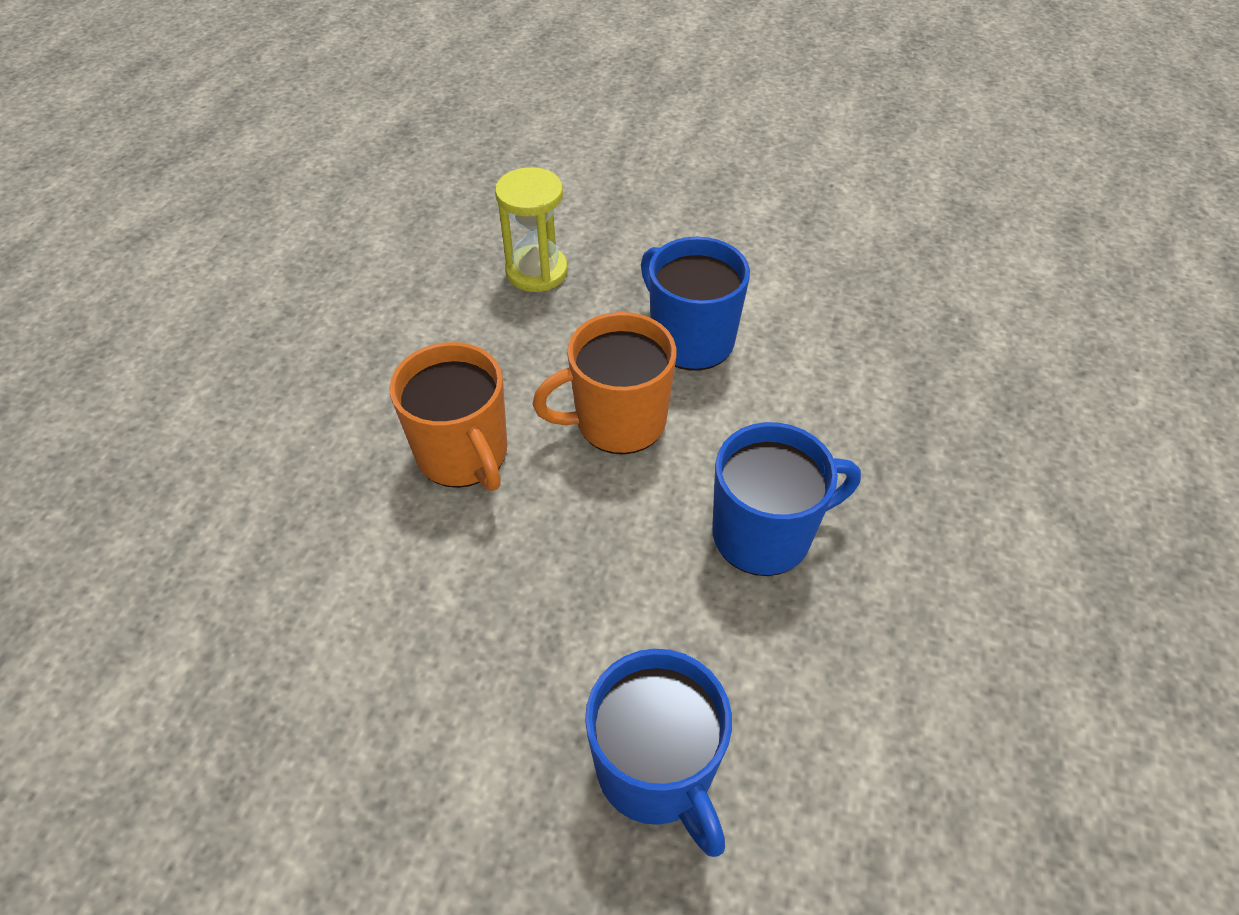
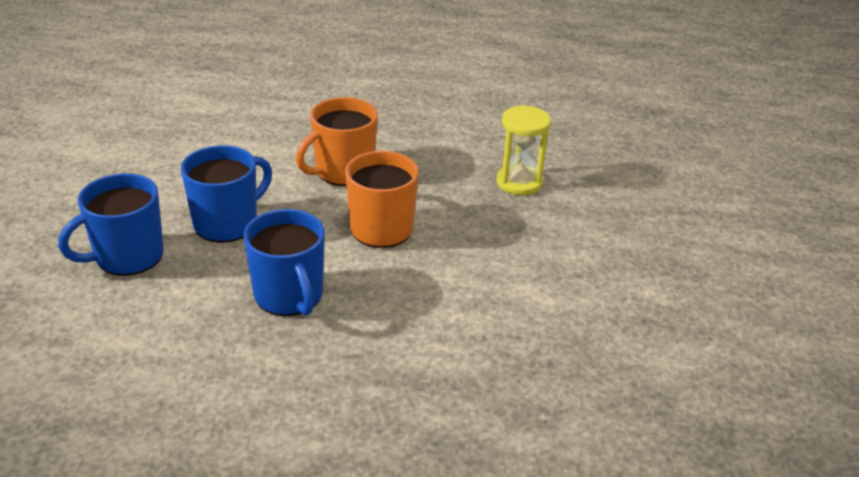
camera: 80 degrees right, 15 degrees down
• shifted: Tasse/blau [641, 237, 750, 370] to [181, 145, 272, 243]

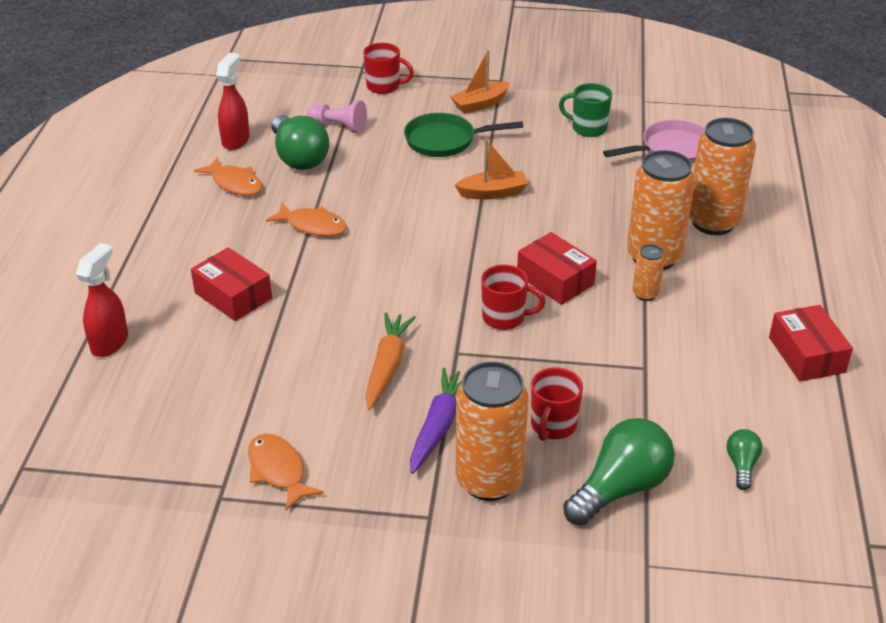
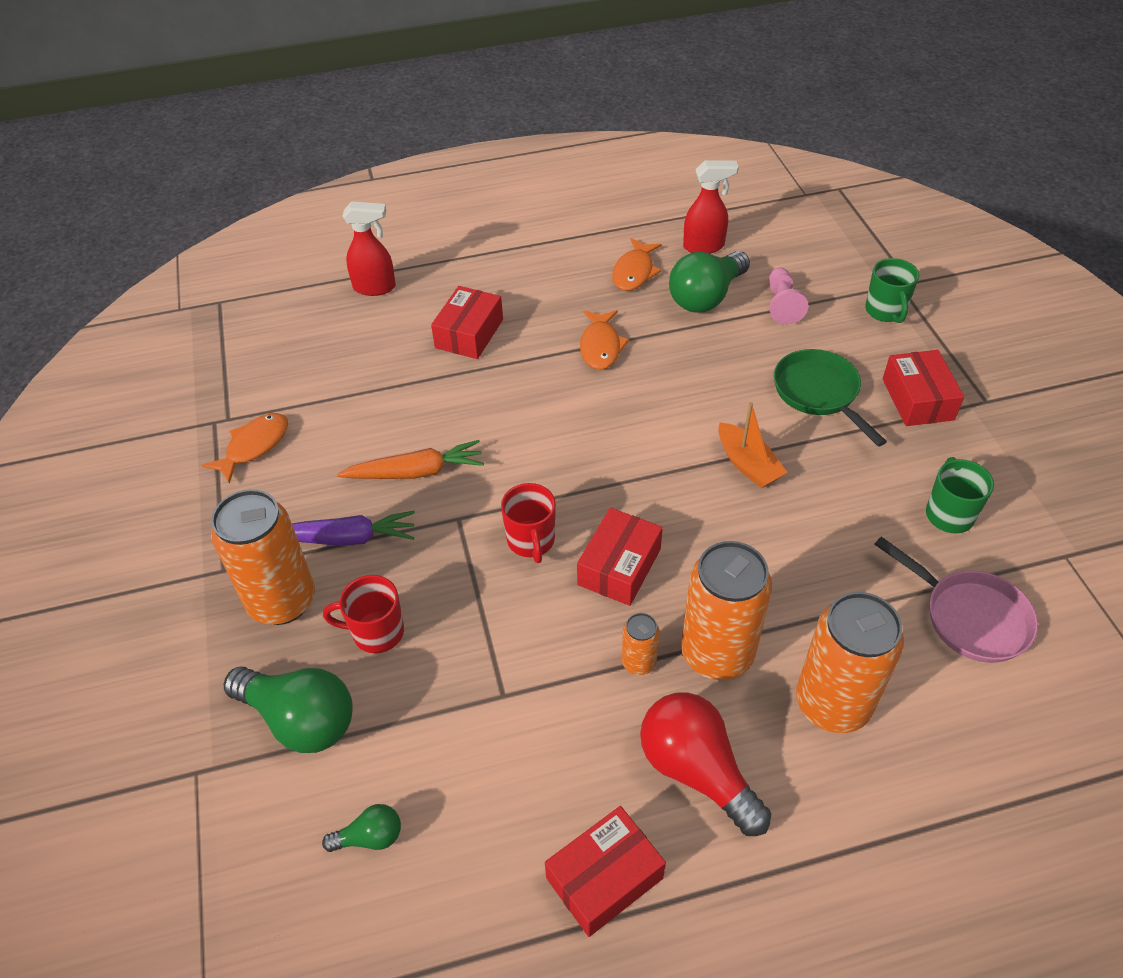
camera: 70 degrees right, 10 degrees up
• new: Glühbirne/rot [640, 692, 771, 836]
• repainted: Tasse/rot [363, 43, 414, 94] to Tasse/grün [865, 258, 919, 323]
• swapped: Boot/orange [450, 50, 510, 114] to Schachtel/rot [883, 350, 964, 426]

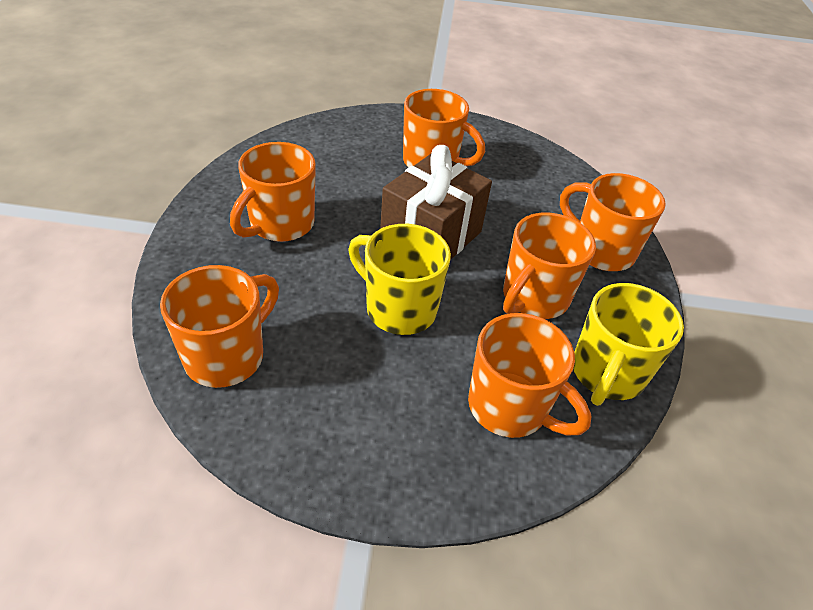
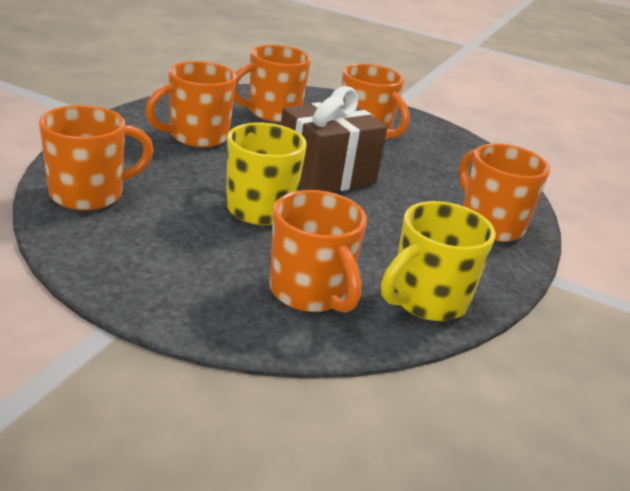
camera: 20 degrees right, 15 degrees down
• shifted: Tasse/orange [503, 213, 596, 319] to [234, 45, 311, 122]

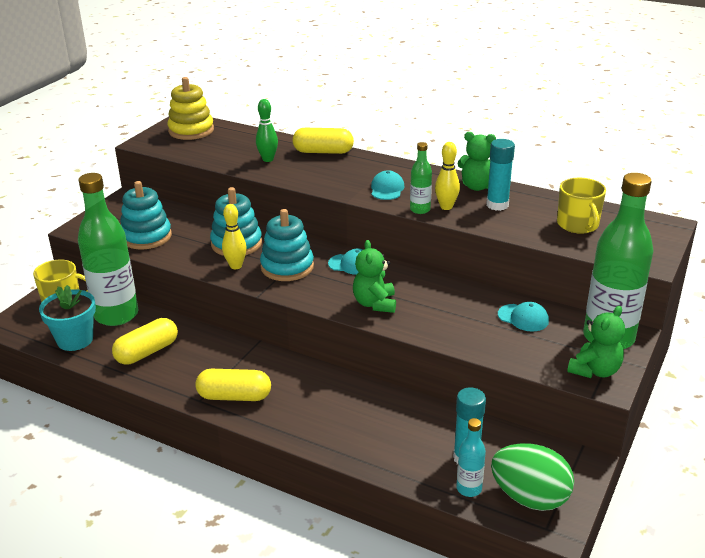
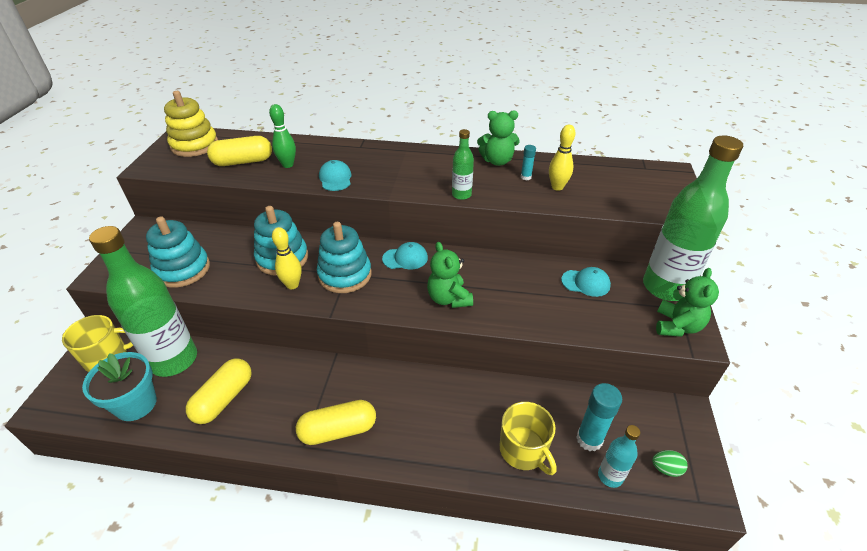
camera: 20 degrees left, 10 degrees up
• shifted: Kapsel/gelb [293, 128, 354, 154] to [207, 136, 272, 166]
• shifted: Kappe/türkis [371, 170, 405, 200] to [319, 160, 351, 191]
• shifted: Tasse/gelb [557, 177, 606, 234] to [500, 402, 557, 475]
• scaled: Klebestift/türkis [486, 139, 515, 211] = [521, 145, 536, 180] x0.53
• shifted: Bowlingkegel/gelb [435, 142, 460, 210] to [549, 125, 575, 191]
• scaled: Ei/grün [491, 443, 574, 511] = [652, 450, 688, 477] x0.42

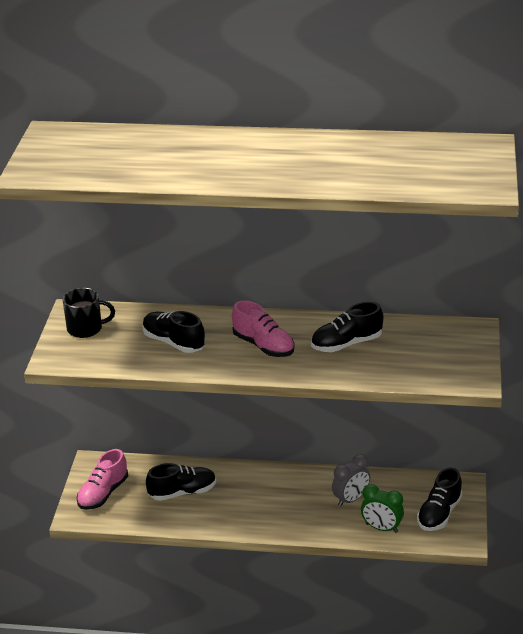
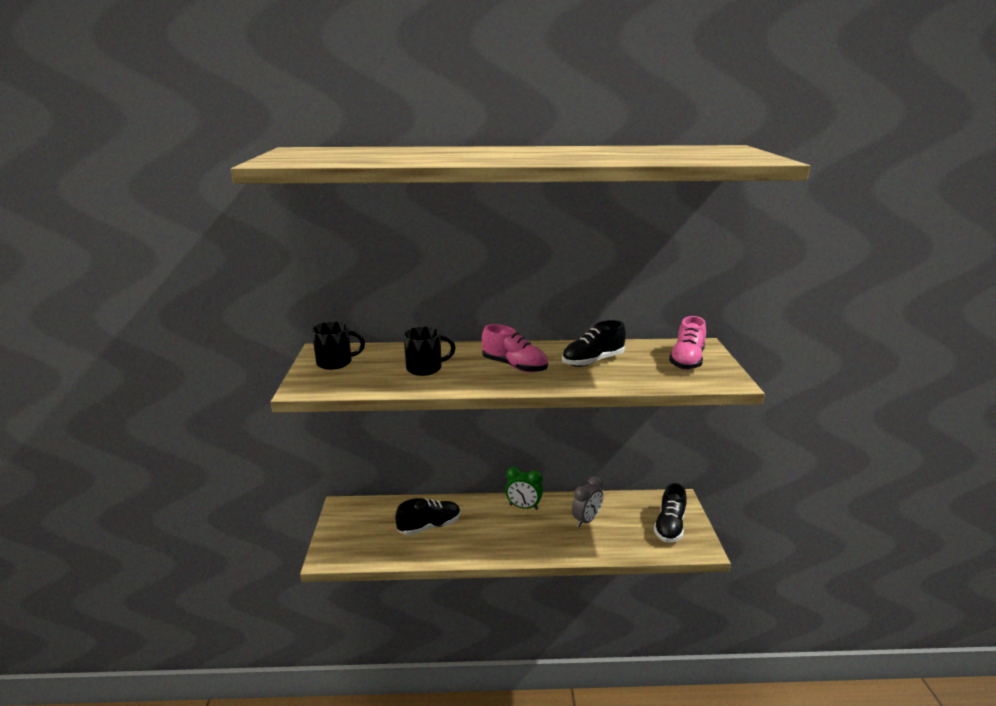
camera: 10 degrees left, 10 degrees down
• swapped: Schuh/schwarz [142, 311, 205, 353] to Tasse/schwarz [404, 326, 456, 376]
• shifted: Wecker/grün [361, 484, 404, 533] to [505, 467, 543, 510]
• shifted: Schuh/rosa [76, 449, 128, 510] to [669, 316, 706, 370]

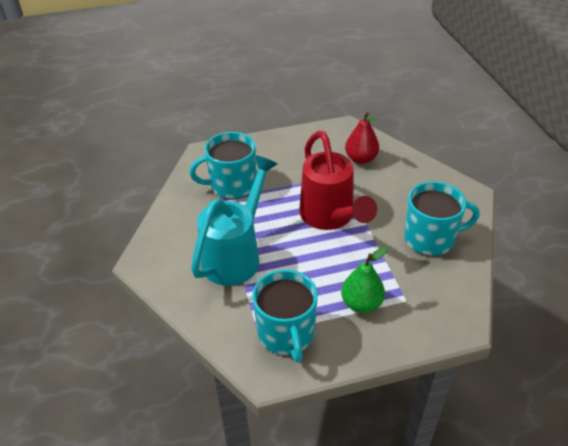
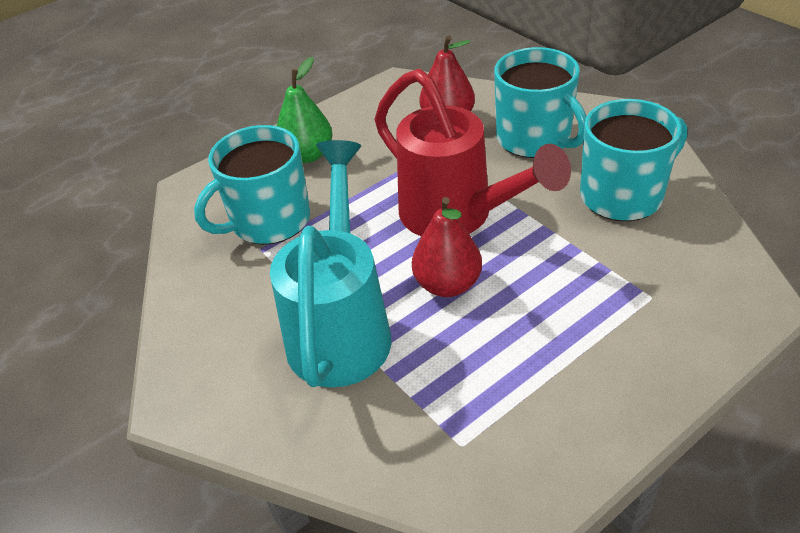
camera: 20 degrees left, 0 degrees up
• shifted: Birne/grün [341, 247, 388, 313] to [277, 57, 332, 163]
• new: Birne/rot [412, 197, 482, 297]
• shifted: Tasse/türkis [252, 270, 318, 362] to [494, 47, 587, 158]

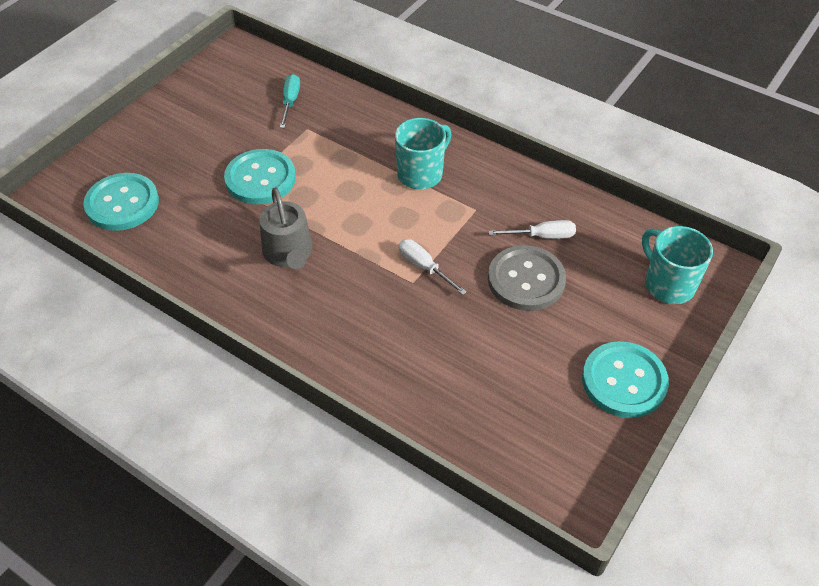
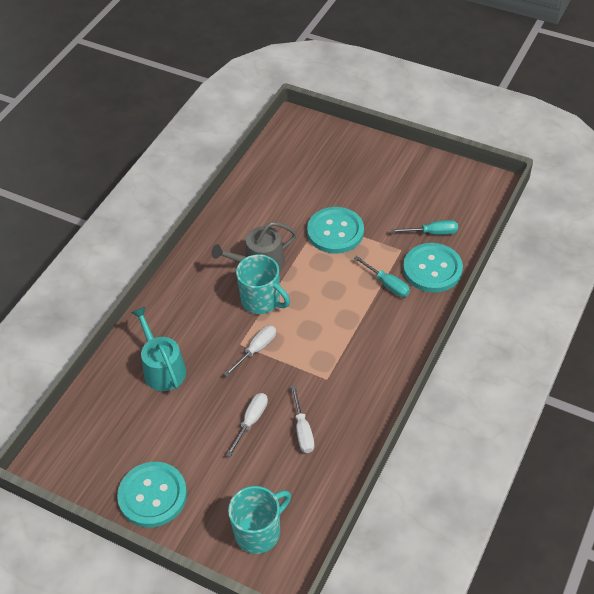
camera: 85 degrees right, 0 degrees up
• new: Gießkanne/türkis [131, 307, 186, 391]
• swapped: Knopf/grau [488, 245, 566, 311] to Schraubenzieher/weiß [226, 393, 268, 457]
• shifted: Tasse/türkis [395, 118, 452, 189] to [236, 254, 290, 314]
• new: Schraubenzieher/türkis [354, 256, 410, 297]
• shifted: Knopf/türkis [83, 173, 159, 231] to [403, 243, 463, 292]

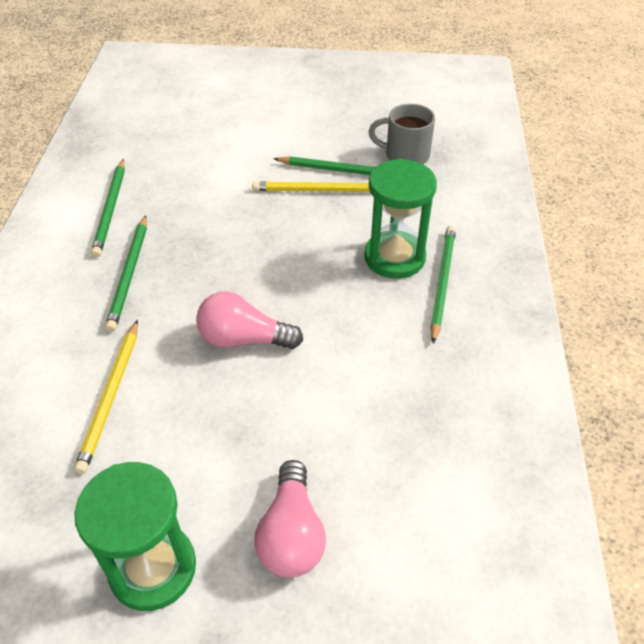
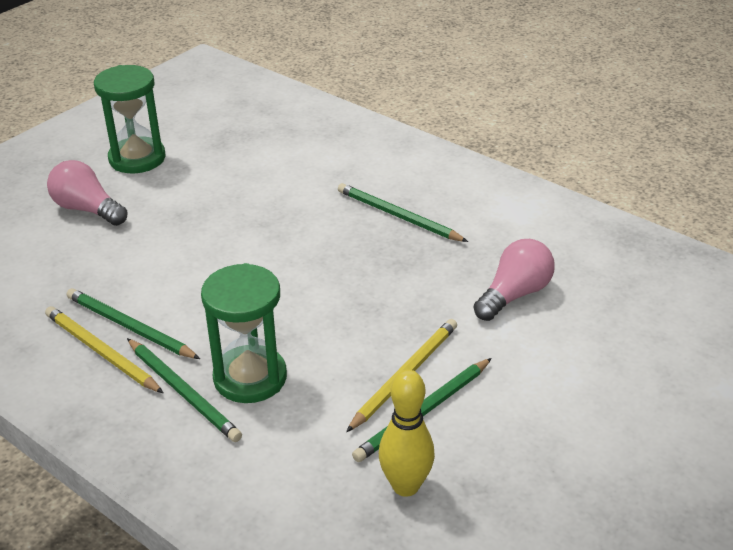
camera: 125 degrees right, 10 degrees down
• shifted: Bleistift/gelb [74, 320, 138, 474] to [45, 306, 163, 393]
• shifted: Bleistift/grün [91, 159, 125, 258] to [66, 288, 200, 359]
• swapped: Tasse/grau [369, 104, 435, 164] to Bowlingkegel/gelb [379, 370, 435, 497]
• shifted: Glühbirne/rosa [196, 291, 303, 349] to [473, 239, 555, 321]

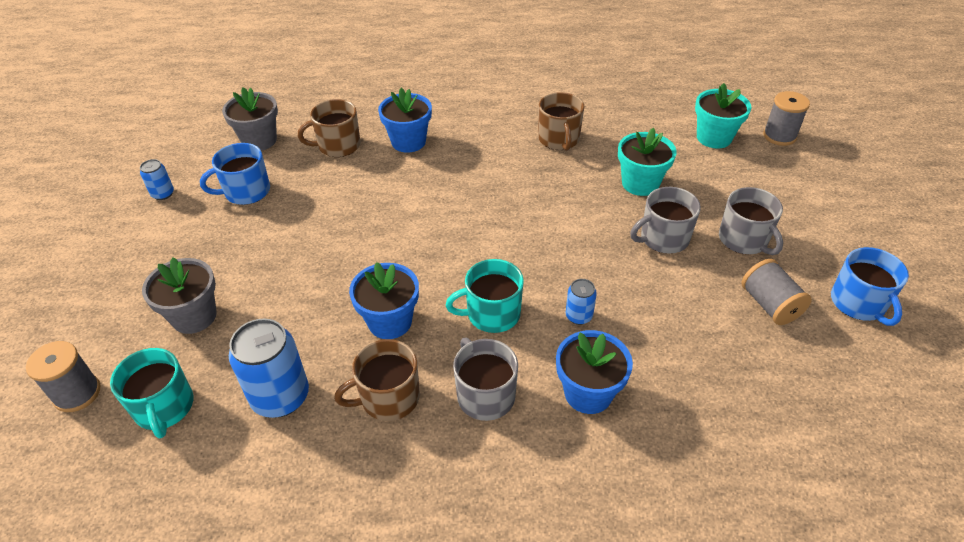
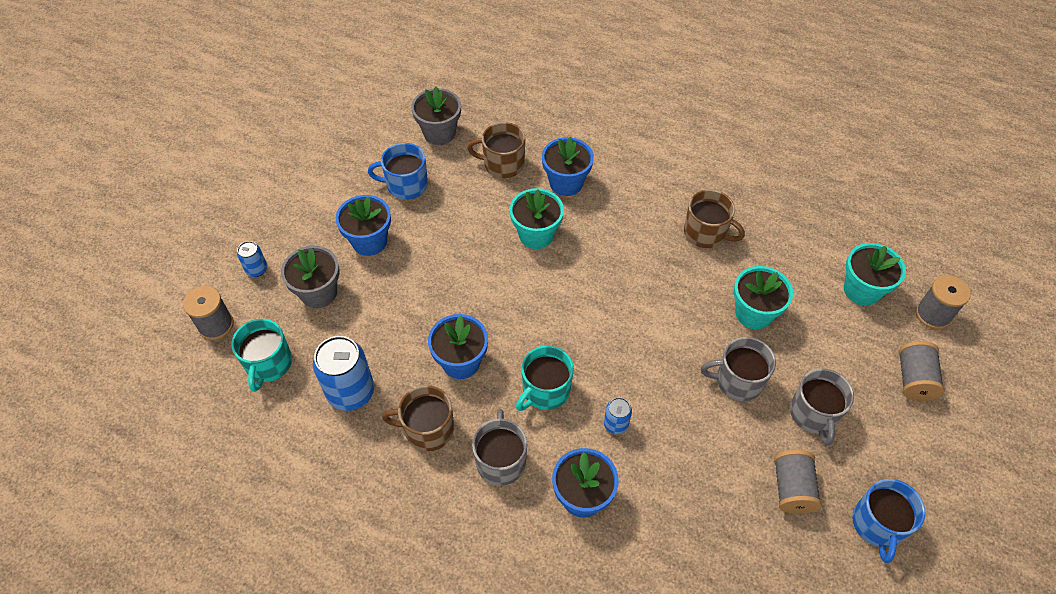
camera: 25 degrees right, 10 degrees up
• shifted: Dose/blau [140, 159, 174, 200] to [237, 241, 267, 277]
• new: Blumentopf/blau [336, 195, 391, 256]
• new: Blumentopf/türkis [509, 188, 564, 249]
• rotated: Tasse/türkis [446, 259, 524, 333] = [516, 346, 574, 411] 60 degrees counterclockwise
• rotated: Tasse/braun [538, 92, 584, 151] = [684, 190, 745, 248] 75 degrees counterclockwise
• new: Garnrolle/grau [899, 341, 945, 401]

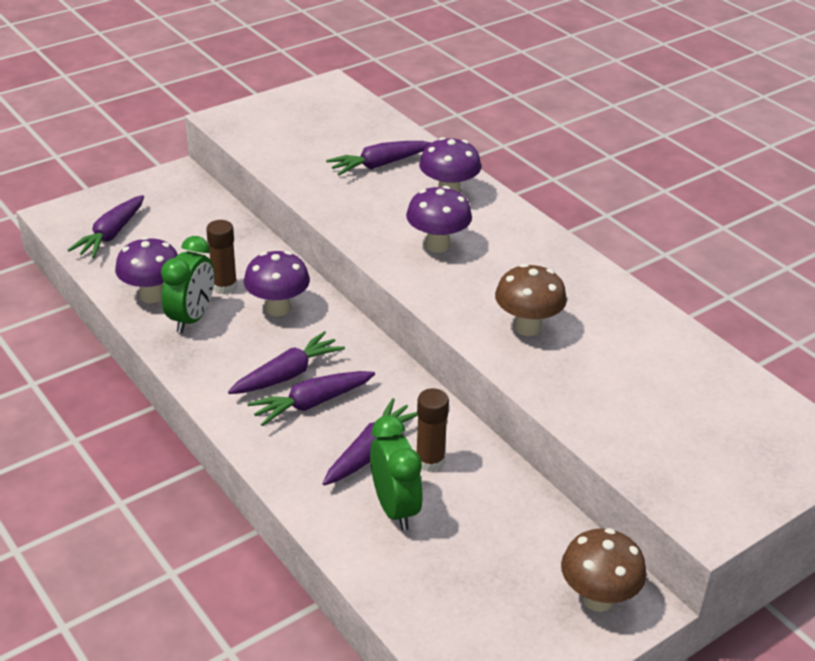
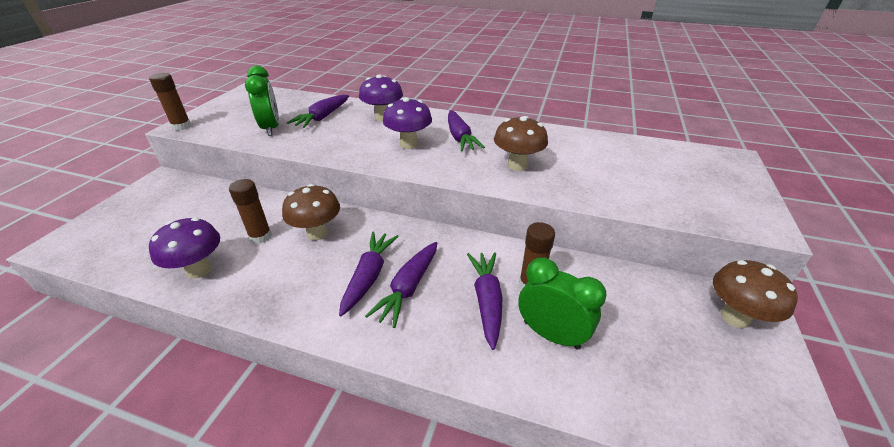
camera: 35 degrees left, 0 degrees up
• new: Klebestift/braun [149, 73, 191, 131]
• shifted: Wecker/grün [161, 236, 214, 333] to [245, 65, 279, 136]
• repainted: Pilz/lila [244, 251, 310, 317] to Pilz/braun [282, 184, 340, 240]
• shifted: Karotte/lila [68, 195, 144, 258] to [448, 110, 485, 151]

